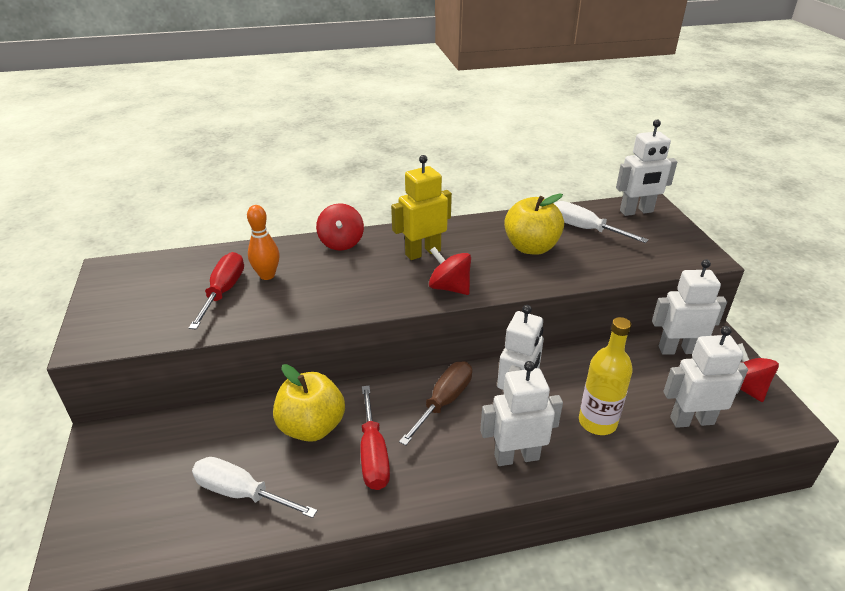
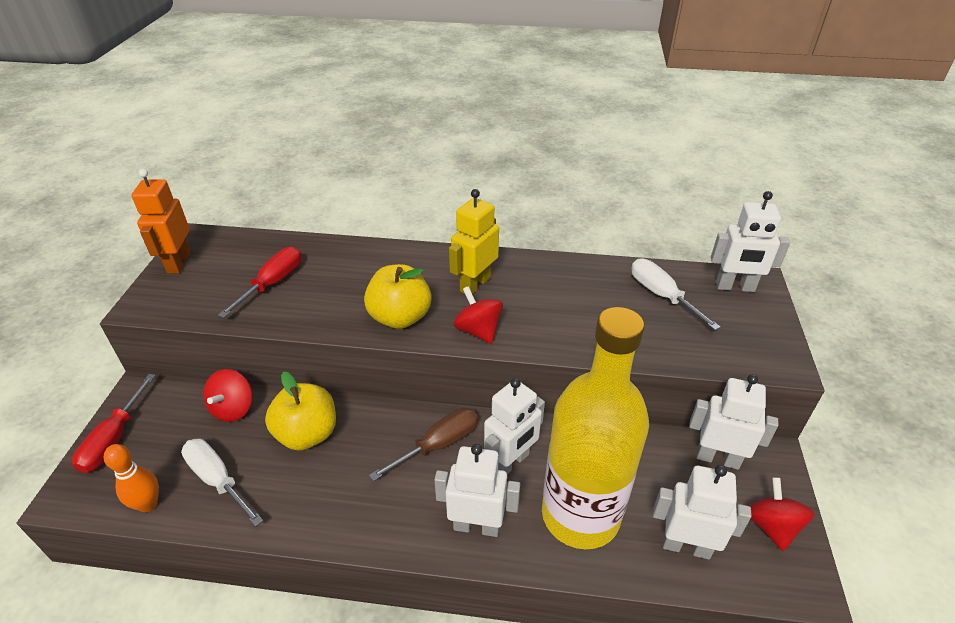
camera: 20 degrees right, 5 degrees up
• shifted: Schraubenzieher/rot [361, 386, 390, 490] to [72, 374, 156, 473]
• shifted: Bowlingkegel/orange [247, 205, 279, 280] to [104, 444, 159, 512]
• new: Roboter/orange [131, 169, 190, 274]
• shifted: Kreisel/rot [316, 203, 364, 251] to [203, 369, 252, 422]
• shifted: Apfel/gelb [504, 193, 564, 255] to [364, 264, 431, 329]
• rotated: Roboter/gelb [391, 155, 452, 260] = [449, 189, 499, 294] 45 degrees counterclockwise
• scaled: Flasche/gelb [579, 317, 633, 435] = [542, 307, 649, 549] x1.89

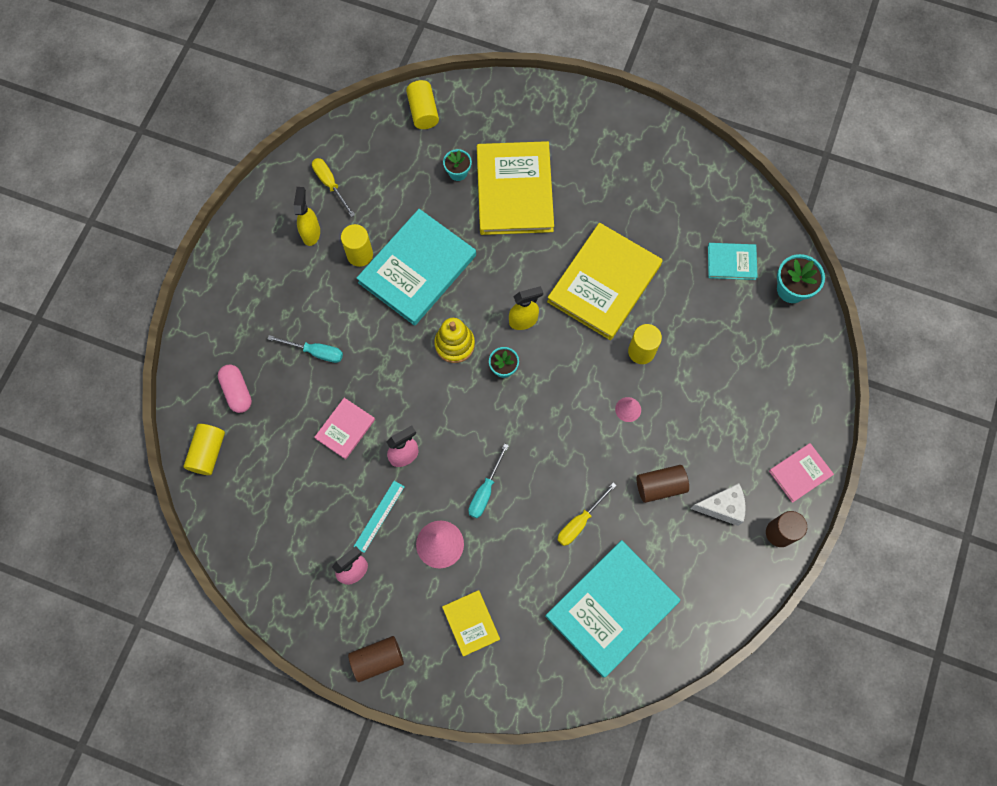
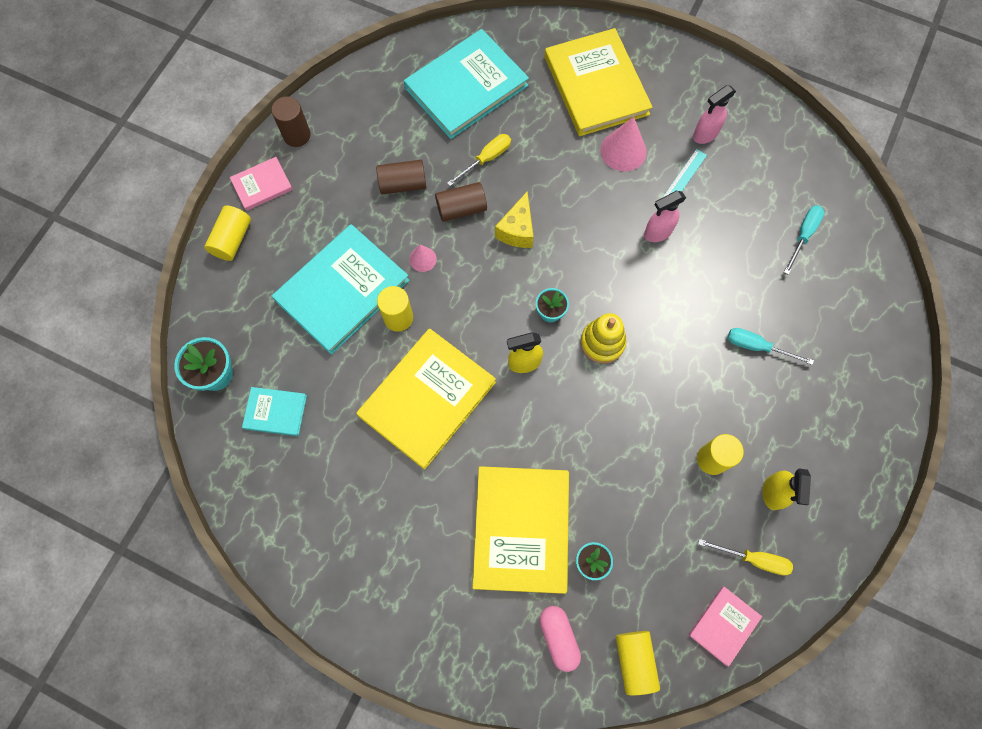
camera: 175 degrees left, 0 degrees up
• shifted: Vollzylinder/gelb [184, 424, 225, 475] to [204, 205, 251, 261]
• shifted: Buch/türkis [357, 209, 476, 326] to [272, 224, 410, 355]
• shifted: Vollzylinder/braun [348, 636, 404, 682] to [435, 182, 487, 222]
• new: Käse/gelb [495, 191, 534, 248]
• shifted: Kapsel/rosa [218, 365, 252, 413] to [539, 606, 581, 672]
• scaled: Buch/gelb [442, 590, 500, 657] = [545, 28, 653, 136] x2.05
• shifted: Buch/rosa [314, 398, 375, 459] to [689, 587, 762, 666]
• rotated: Schraubenzieher/gelb [312, 158, 355, 217] = [698, 539, 793, 575] 45 degrees counterclockwise
• shifted: Schraubenzieher/türkis [468, 444, 509, 518] to [784, 205, 825, 275]
• gone: Käse/weiß [690, 483, 746, 526]

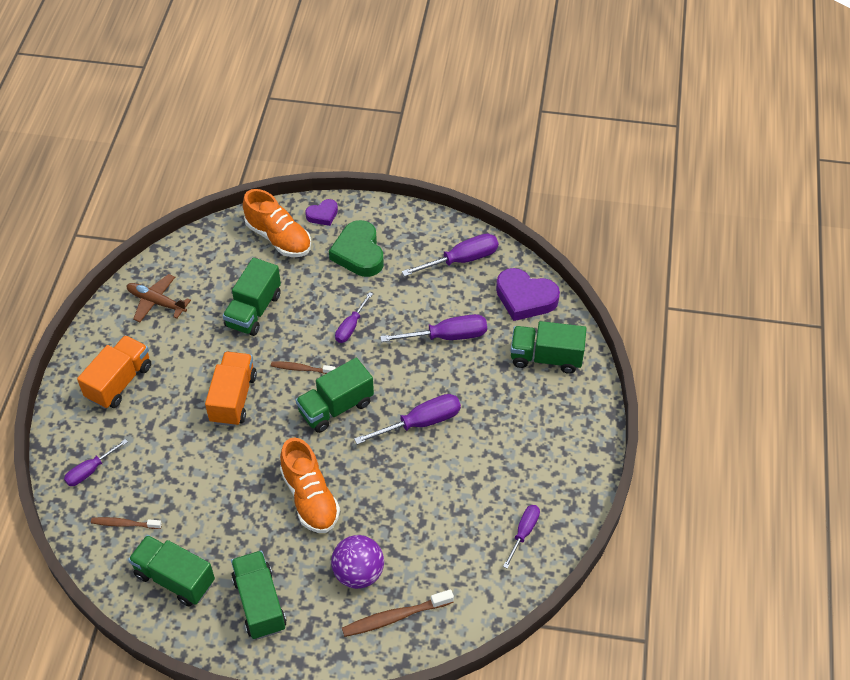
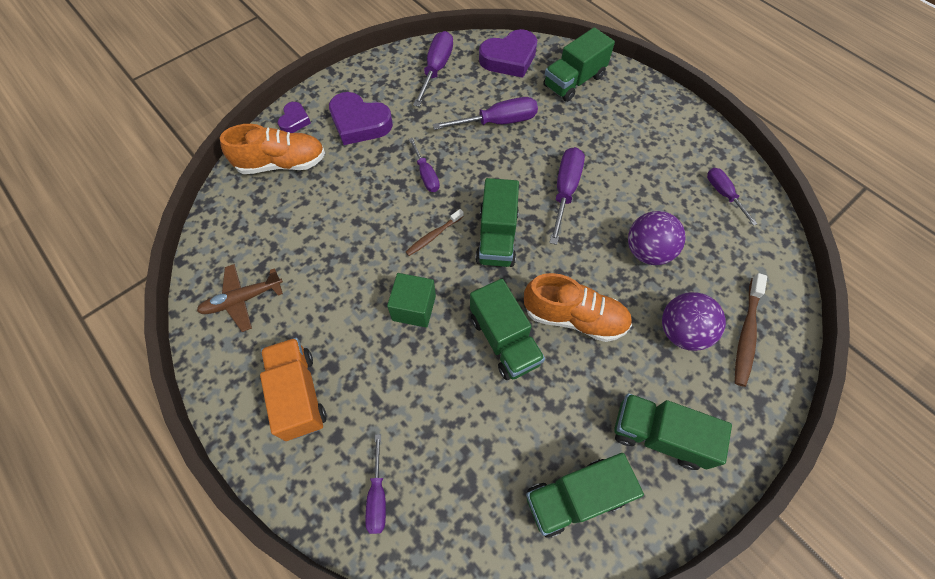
camera: 50 degrees left, 10 degrees up
• repainted: Herz/grün [329, 220, 384, 277] to Herz/lila [329, 92, 393, 145]
• swapped: Lastwagen/orange [205, 352, 257, 427] to Kubus/grün [387, 273, 436, 328]
• rotated: Schraubenzieher/lila [380, 314, 487, 342] = [433, 97, 538, 130] 45 degrees clockwise
• shifted: Lastwagen/grün [223, 258, 281, 336] to [470, 279, 545, 380]
• new: Ball/lila [628, 211, 686, 265]
• gone: Zahnbürste/braun [91, 517, 162, 529]

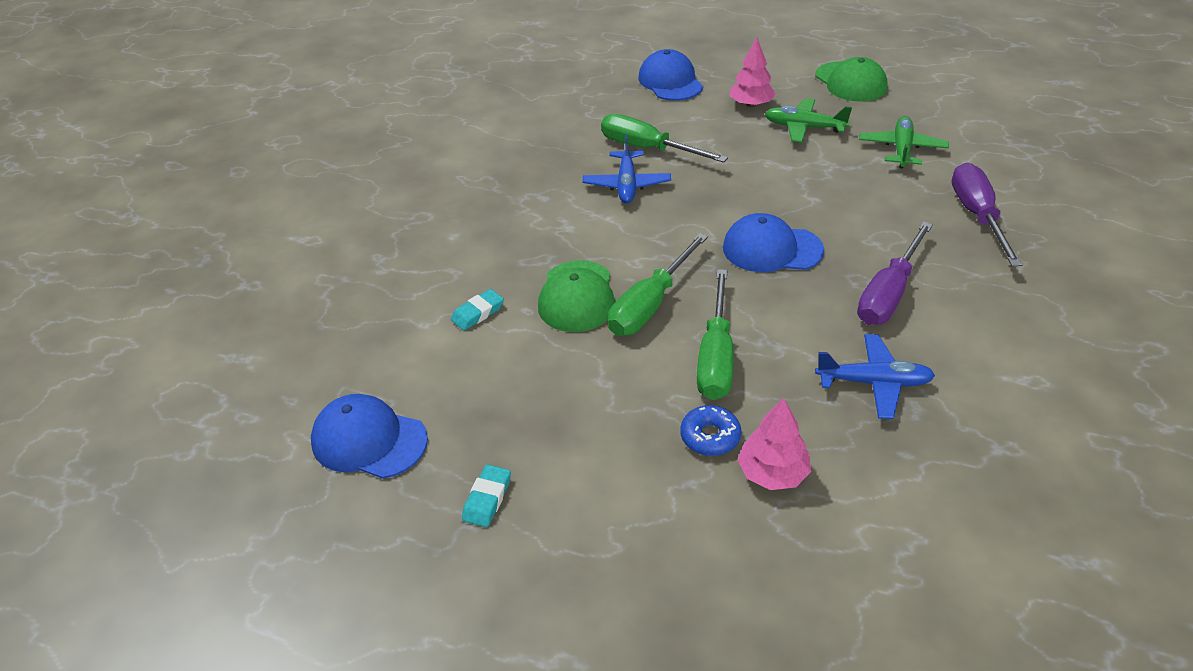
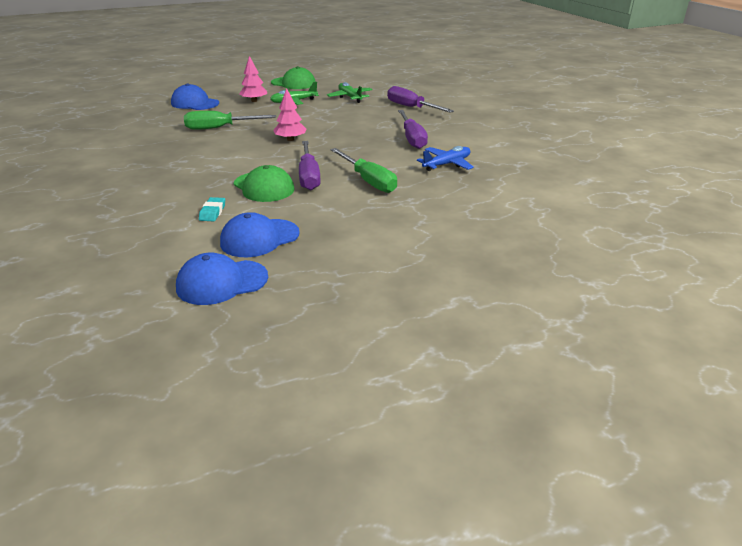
camera: 45 degrees left, 10 degrees down
• shifted: Kappe/blau [723, 213, 824, 272] to [220, 212, 300, 257]
• shifted: Baum/rosa [737, 398, 811, 490] to [273, 88, 306, 141]
• repainted: Schraubenzieher/grün [608, 233, 708, 336] to Schraubenzieher/lila [299, 141, 321, 190]
• gone: Radiergummi/türkis [462, 464, 511, 527]
• gone: Flugzeug/blau [583, 134, 671, 203]
• gone: Donut/blau [680, 405, 741, 456]

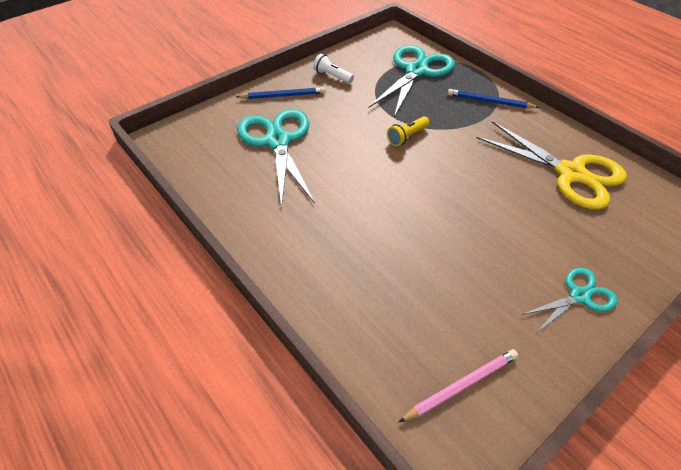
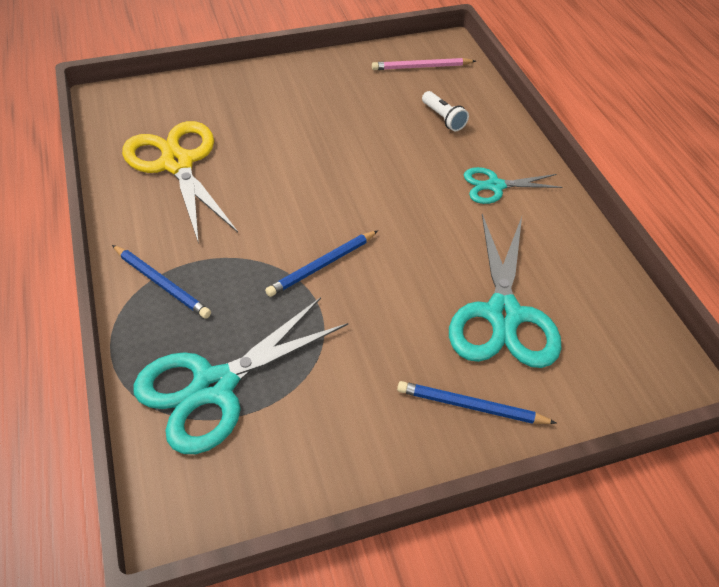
camera: 160 degrees left, 0 degrees up
• swapped: Taschenlampe/gelb [387, 116, 430, 146] to Bleistift/blau [265, 230, 378, 297]
• shifted: Taschenlampe/weiß [313, 54, 354, 84] to [422, 91, 469, 131]
• shifted: Schere/türkis [522, 268, 618, 332] to [464, 167, 563, 204]

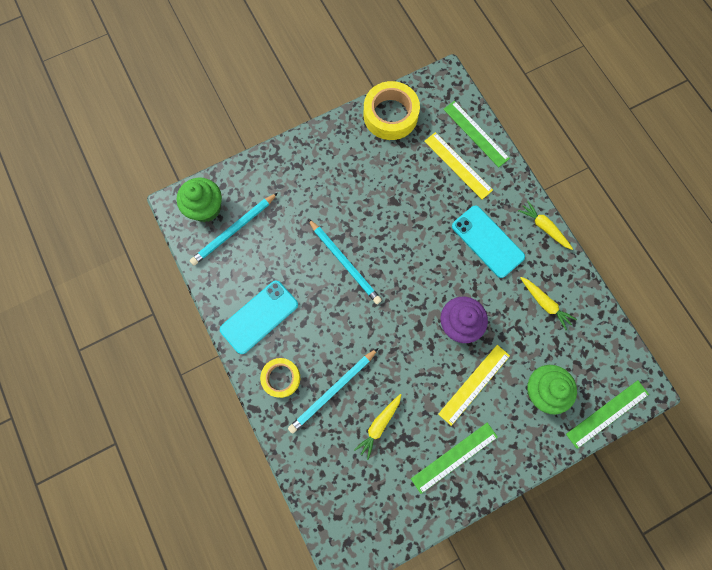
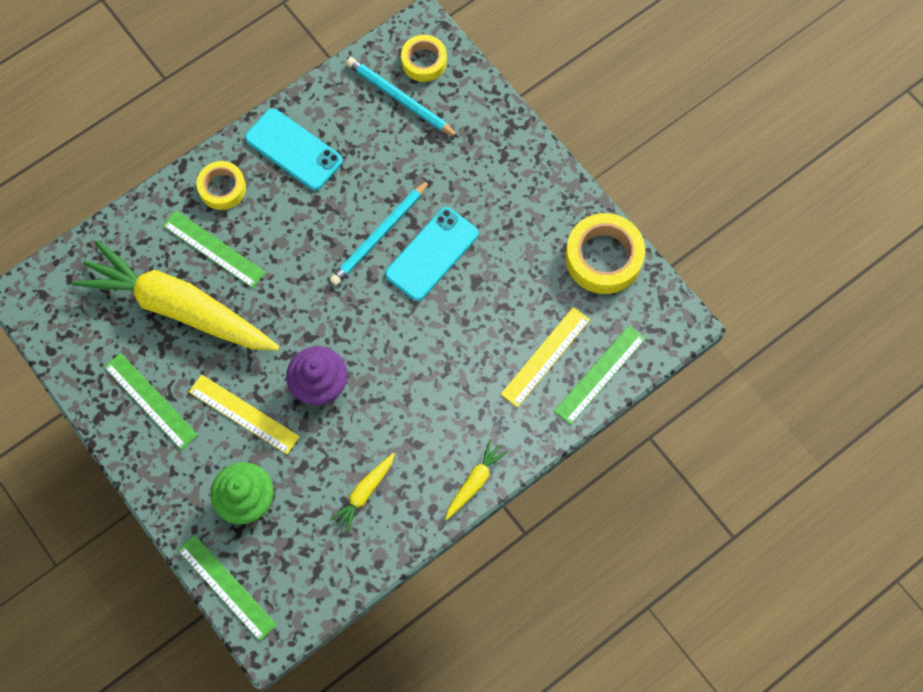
camera: 80 degrees right, 5 degrees down
• scaled: Karotte/gelb [354, 394, 401, 460] = [72, 240, 280, 350] x2.47
• swapped: Bleistift/türkis [288, 348, 378, 434] to Lineal/grün [163, 211, 266, 288]
• shifted: Handy/türkis [452, 206, 525, 278] to [385, 207, 478, 301]
• swapped: Muffin/grün [177, 178, 222, 222] to Klebeband/gelb [401, 35, 447, 82]

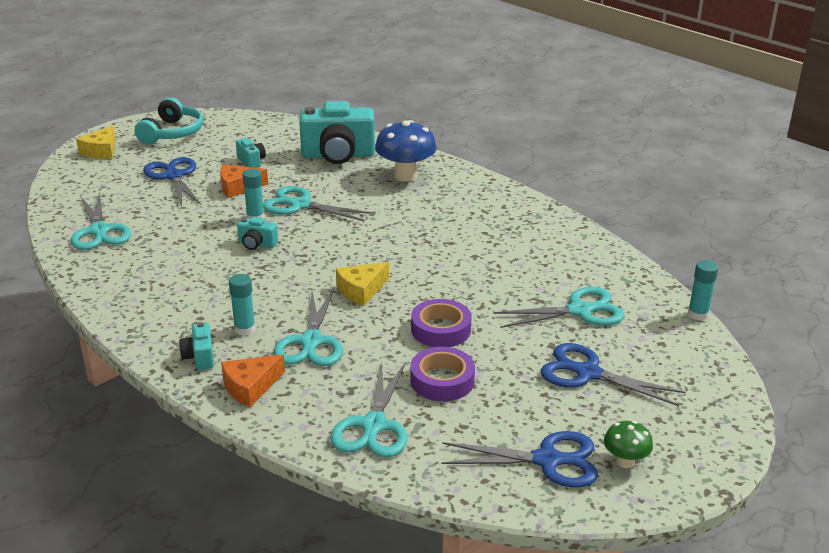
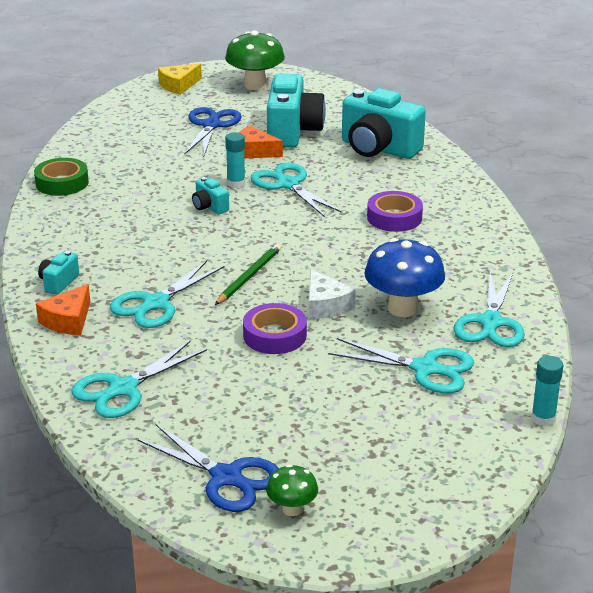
camera: 35 degrees right, 0 degrees up
• new: Klebeband/grün [34, 158, 89, 196]
• rotated: Käse/orange [221, 354, 285, 407] = [36, 284, 90, 335] 60 degrees counterclockwise
• swapped: Käse/gelb [336, 262, 389, 306] to Bleistift/grün [215, 244, 281, 305]
• swapped: Kopfhörer/türkis [135, 97, 203, 144] to Pilz/grün [225, 31, 285, 90]
• scaled: Kamera/türkis [236, 138, 266, 168] = [267, 74, 326, 148] x2.23
• new: Käse/weiß [309, 269, 356, 319]
• shifted: Pilz/blau [375, 120, 437, 181] to [364, 238, 445, 317]
• shifted: Klebeband/lila [410, 347, 475, 401] to [367, 191, 423, 232]
• shifted: Schere/türkis [71, 192, 131, 250] to [454, 273, 525, 347]
• gone: Klebestift/türkis [229, 274, 255, 336]
• gone: Schere/blau [541, 343, 686, 406]

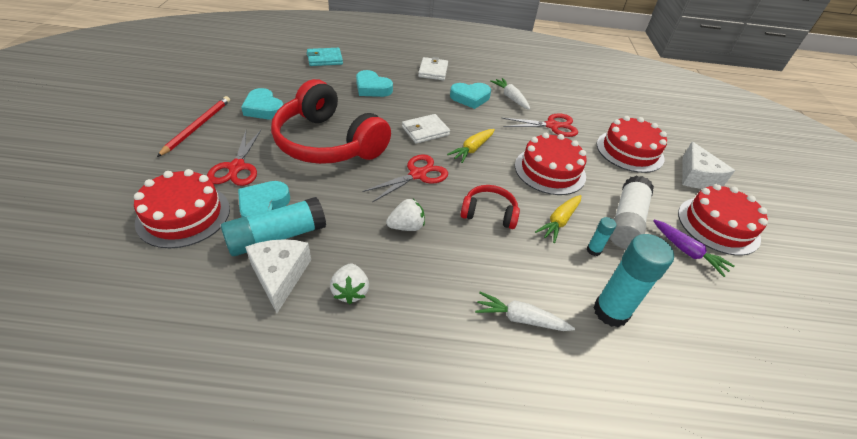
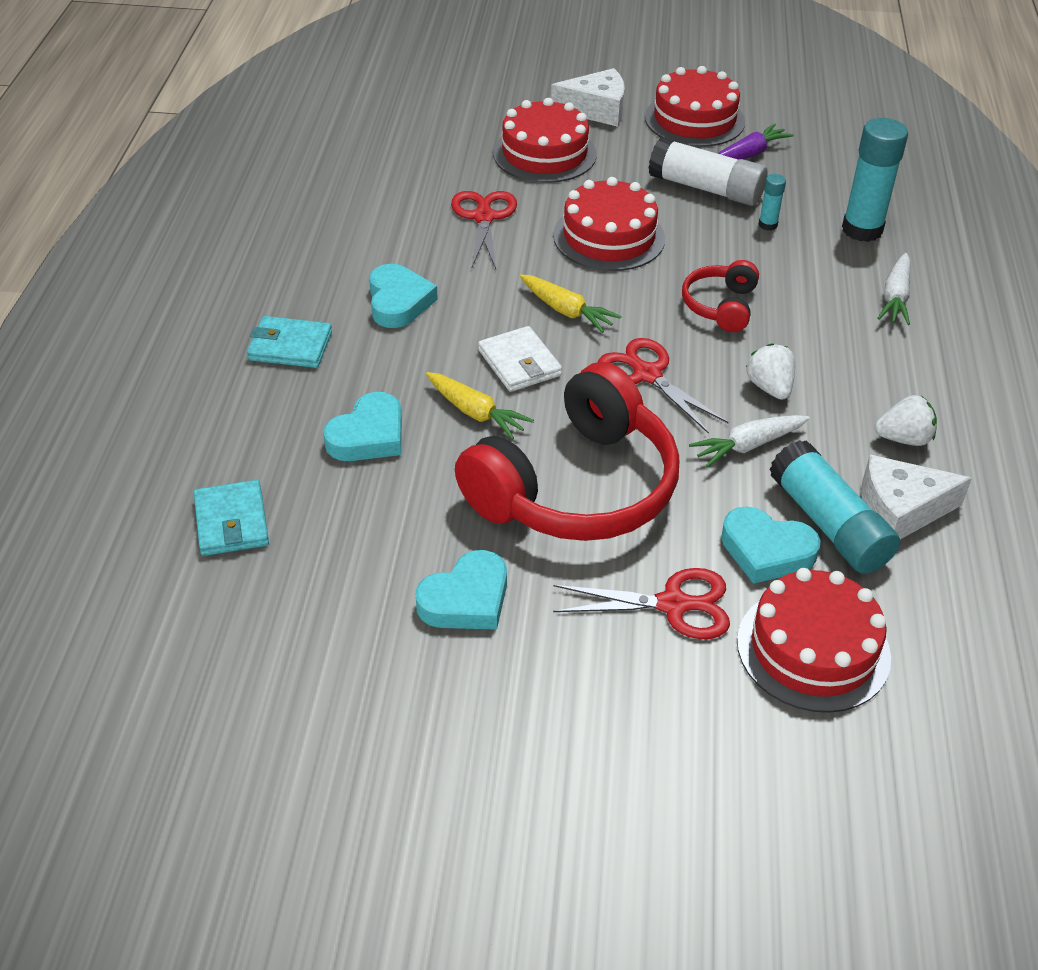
camera: 85 degrees left, 0 degrees up
• repainted: Geldbörse/weiß [418, 57, 448, 80] to Geldbörse/türkis [247, 316, 332, 368]
• shifted: Karotte/gelb [535, 195, 581, 243] to [426, 372, 534, 440]
• shifted: Karotte/weiß [490, 78, 530, 110] to [689, 415, 810, 468]
• gone: Bleistift/rot [157, 96, 230, 157]

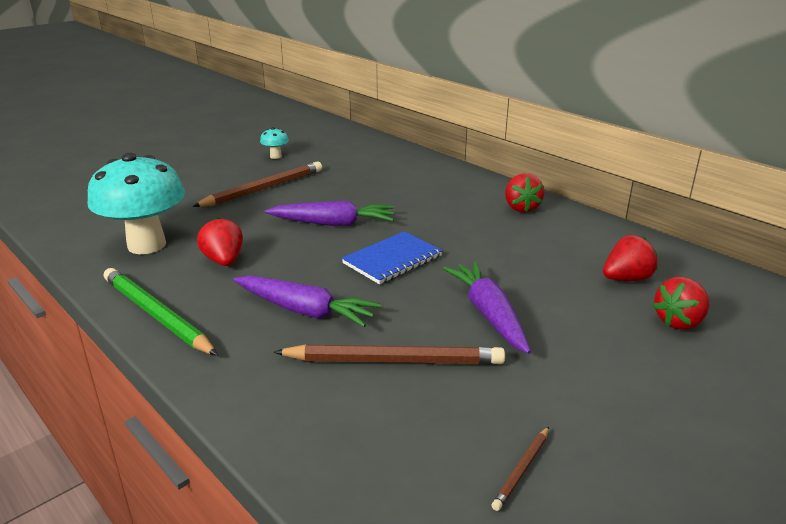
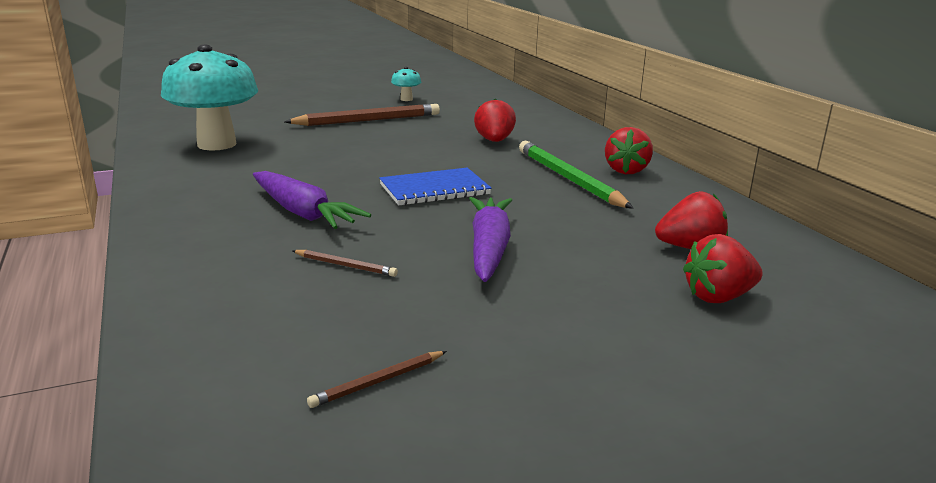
camera: 20 degrees right, 5 degrees down
• scaled: Bleistift/braun [273, 344, 505, 364] = [293, 250, 398, 277] x0.46
• shifted: Erdbeere/rot [197, 217, 243, 266] to [474, 98, 516, 142]
• shifted: Bleistift/grün [104, 268, 218, 356] to [519, 141, 634, 209]
• gone: Karotte/lila [265, 201, 394, 226]

